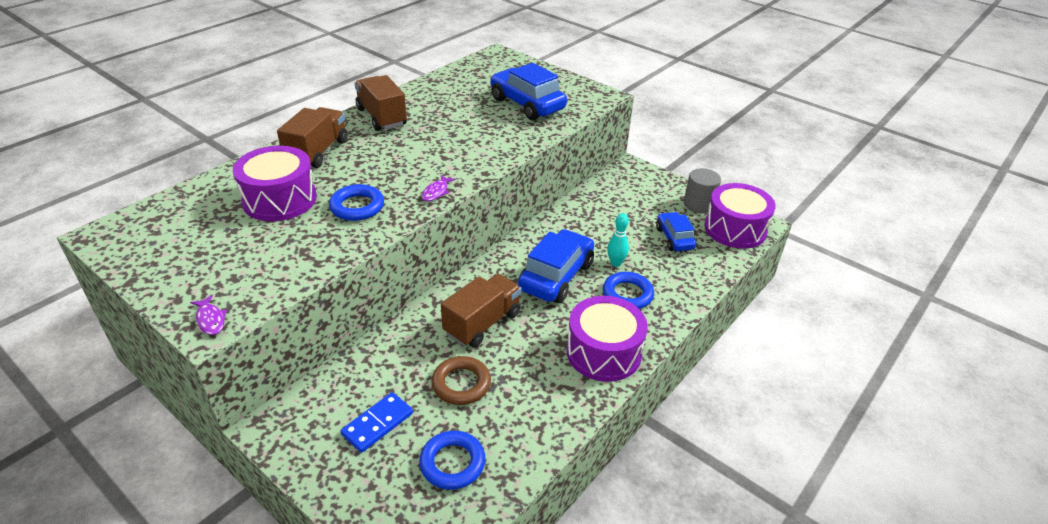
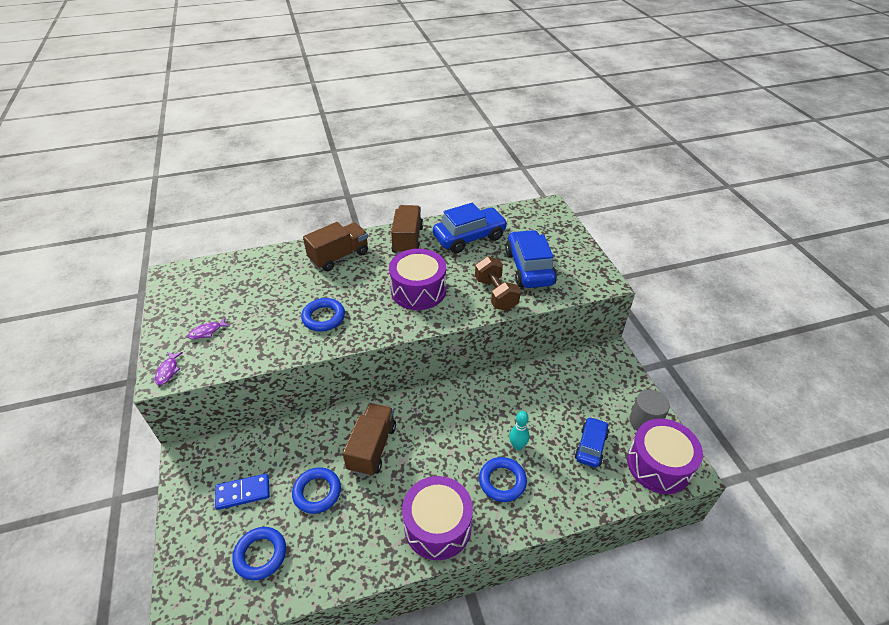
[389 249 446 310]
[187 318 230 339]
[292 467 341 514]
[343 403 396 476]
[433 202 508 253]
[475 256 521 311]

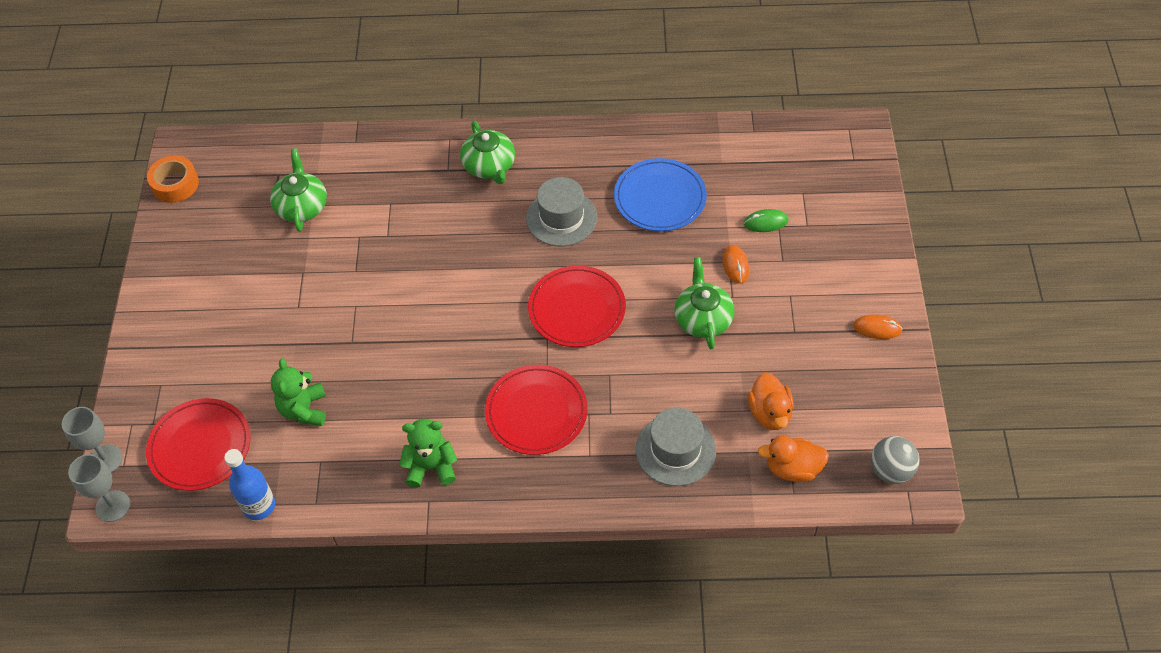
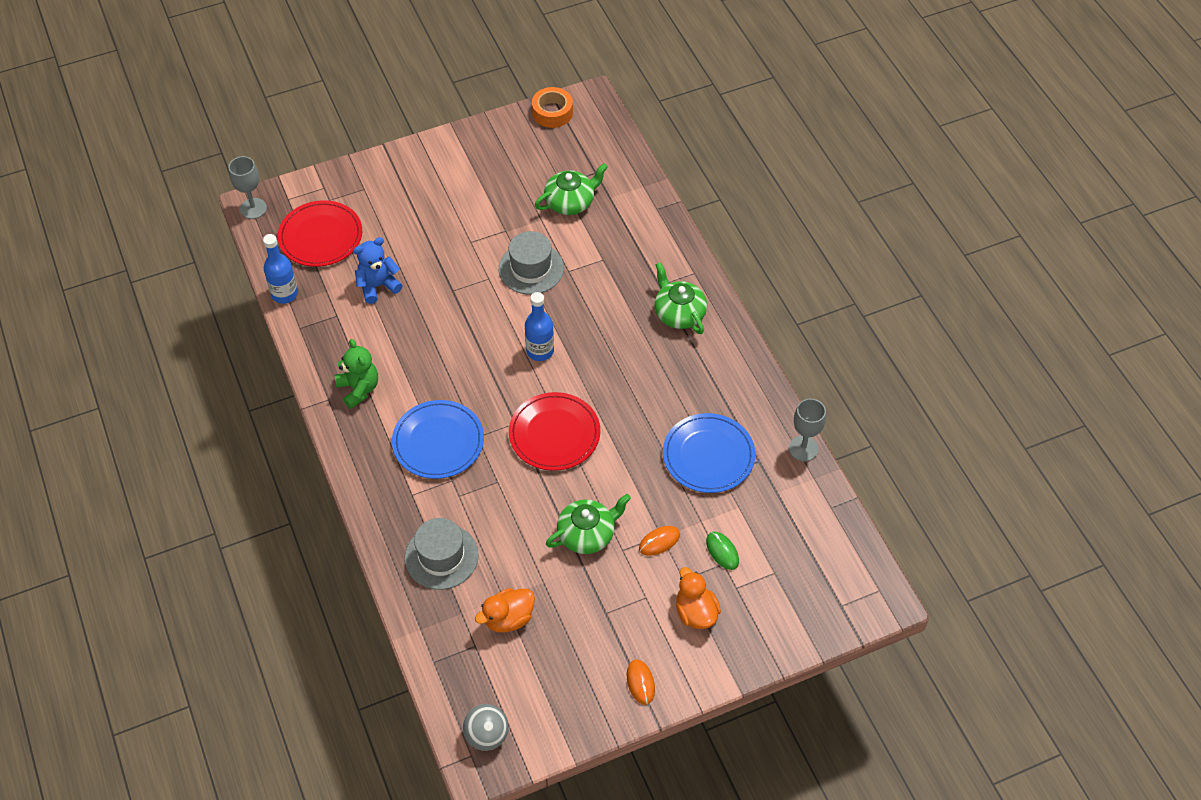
[789 398 826 462]
[353 237 403 304]
[654 262 707 334]
[392 400 484 479]
[499 231 564 295]
[676 567 721 629]
[525 292 554 361]

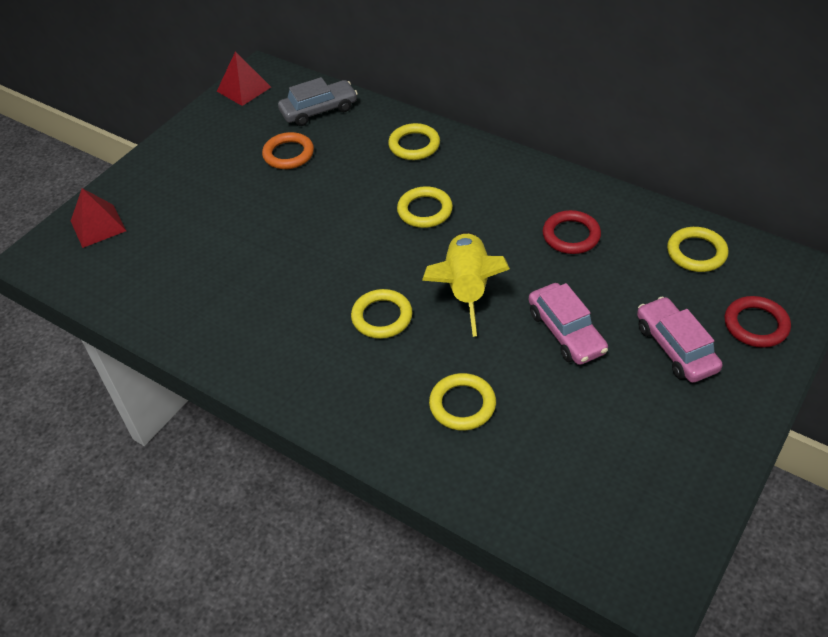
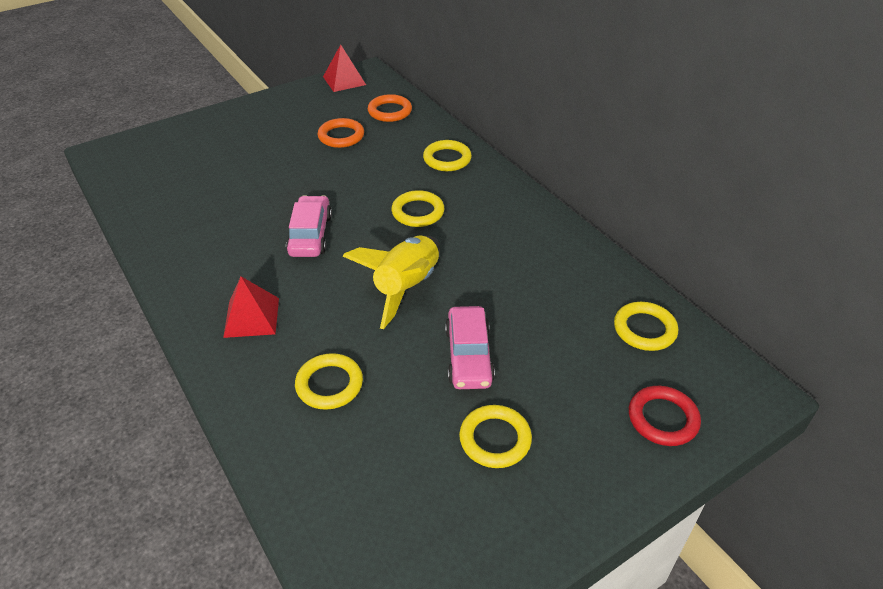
[223 276 279 338]
[368 94 412 122]
[459 405 532 468]
[543 210 601 254] (first image)
[286 195 332 257]

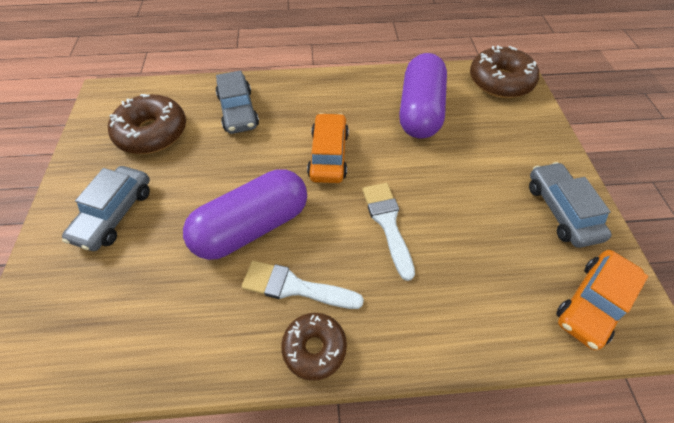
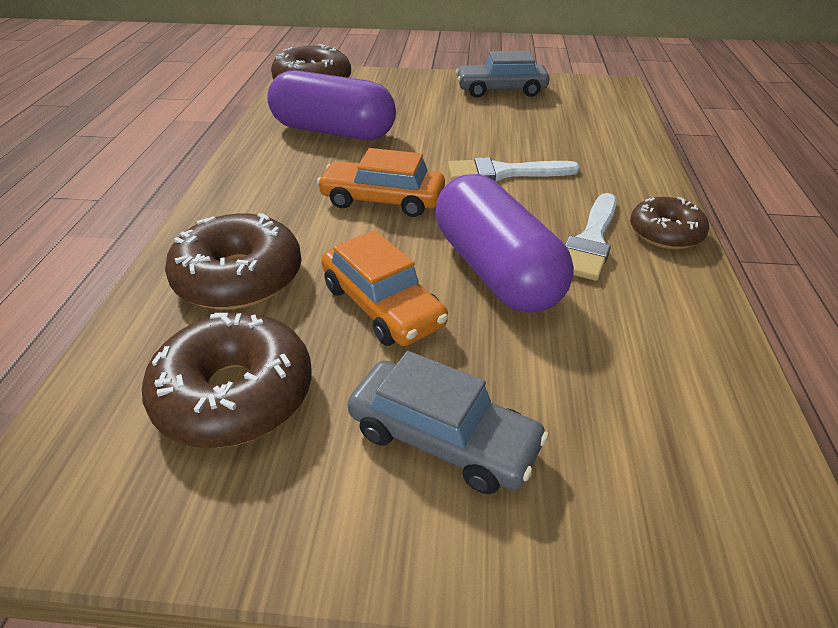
[165 213 302 310]
[321 230 448 346]

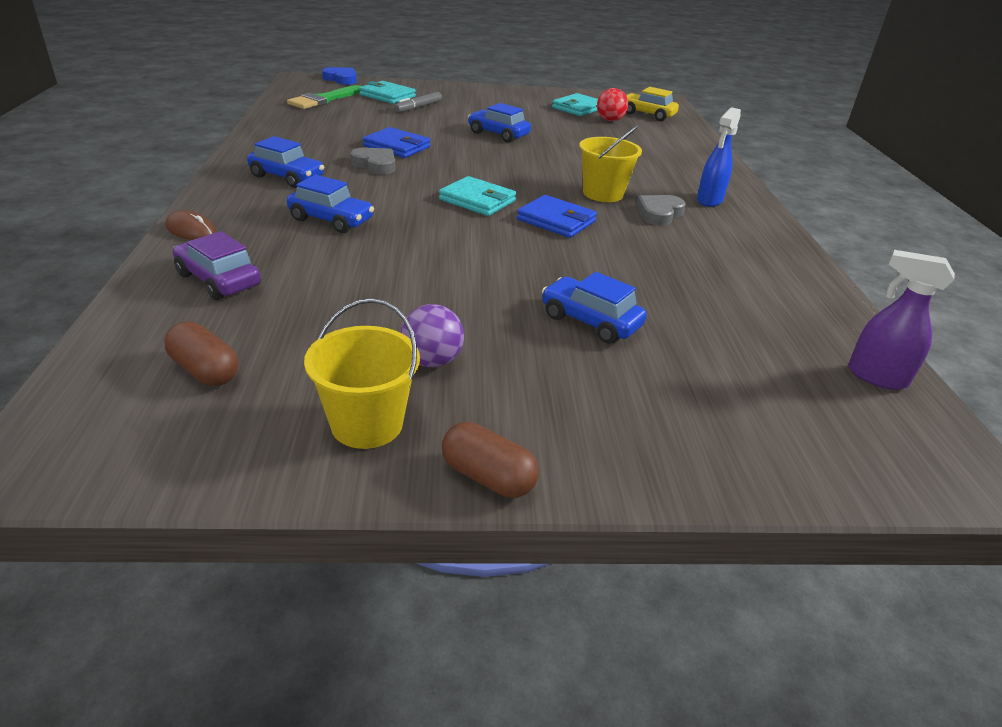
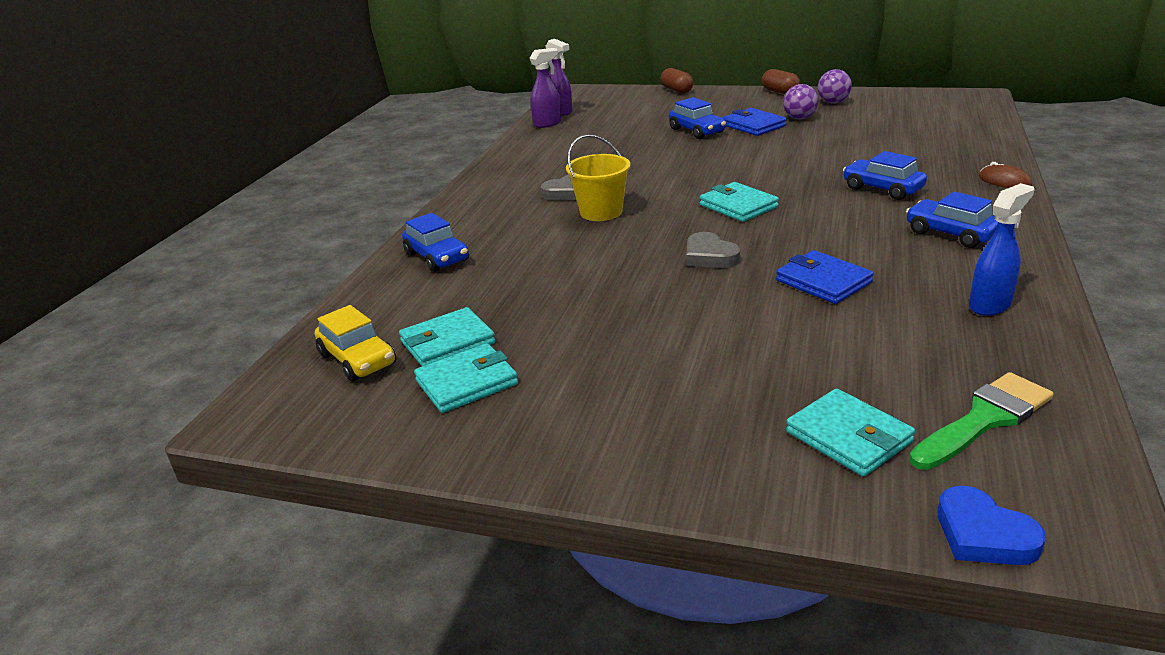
[661 68 694 93]
[173 231 261 300] (first image)
[818 69 852 103]
[686 232 740 268]
[394 92 442 113] (first image)
[402 213 469 272]
[723 108 787 136]
[399 307 495 366]
[969 183 1034 316]
[529 48 562 128]

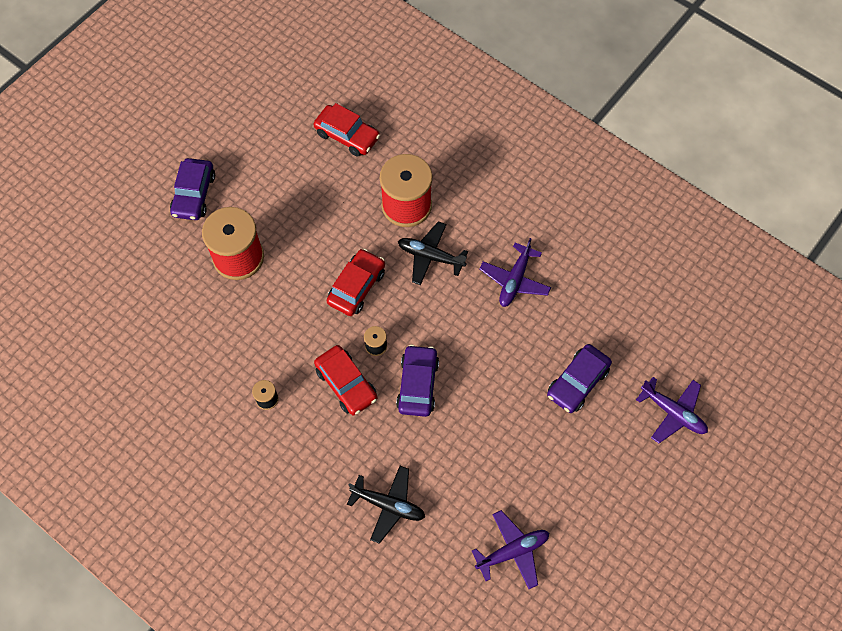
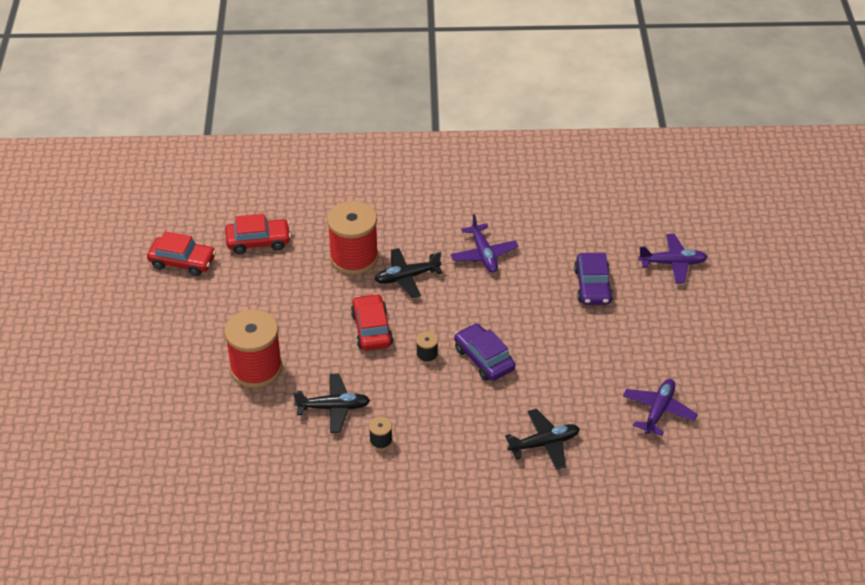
[170 158 215 220] (first image)
[147 231 216 276]
[293 373 370 433]

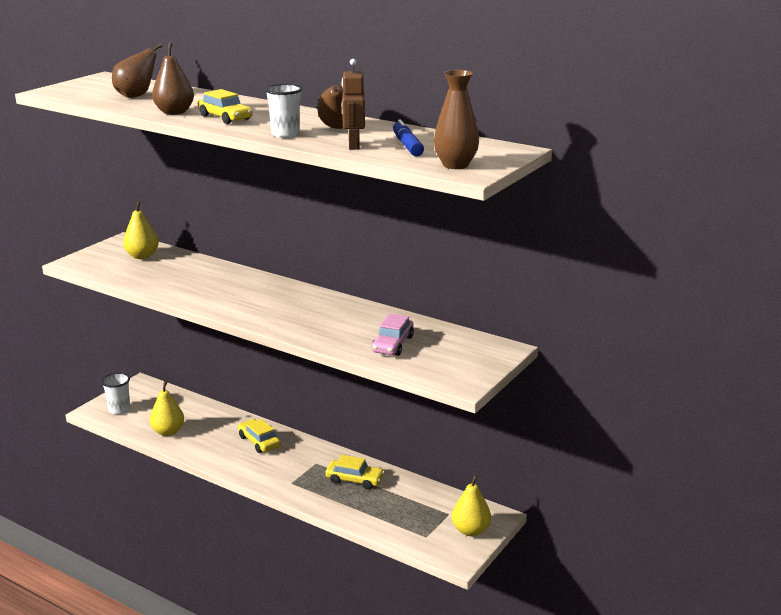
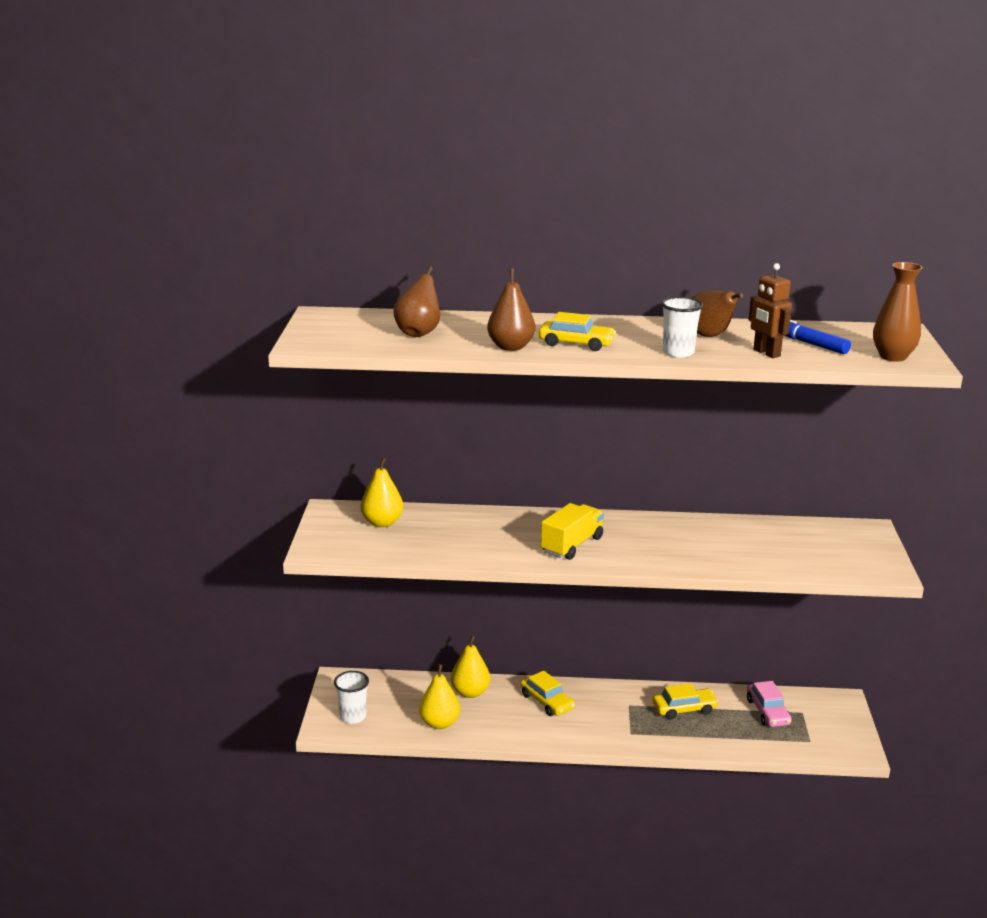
[520 671 575 716]
[747 681 792 727]
[451 635 490 698]
[541 503 604 560]

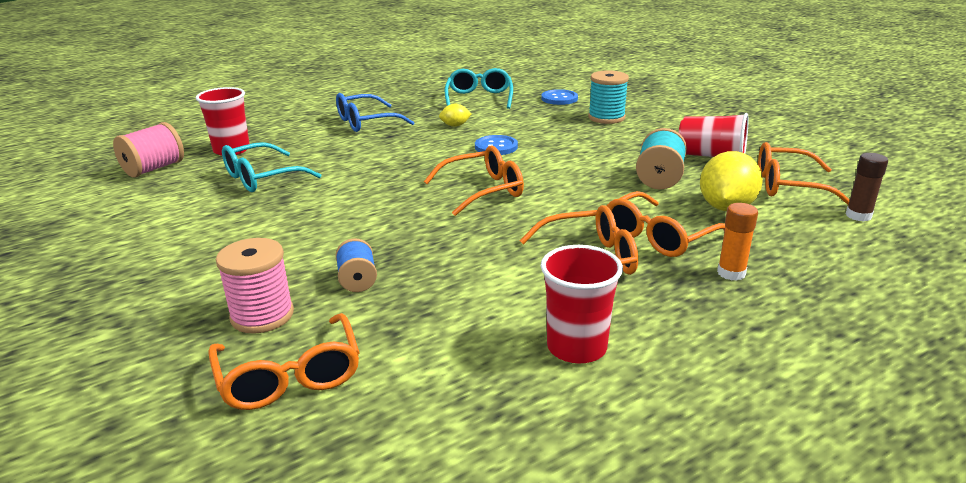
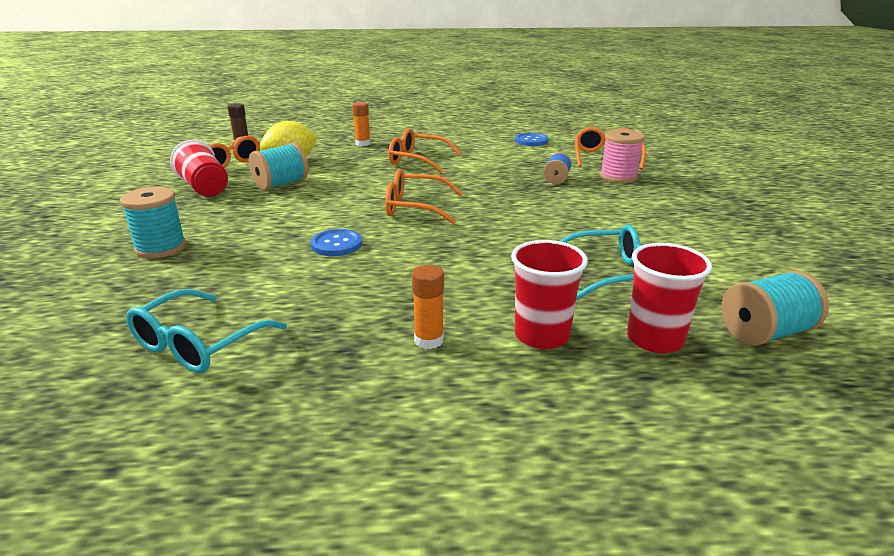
[721 270 829 346]
[412 265 444 349]
[439 104 471 127] (first image)
[515 133 549 146]
[511 240 588 349]
[606 191 725 257] (first image)

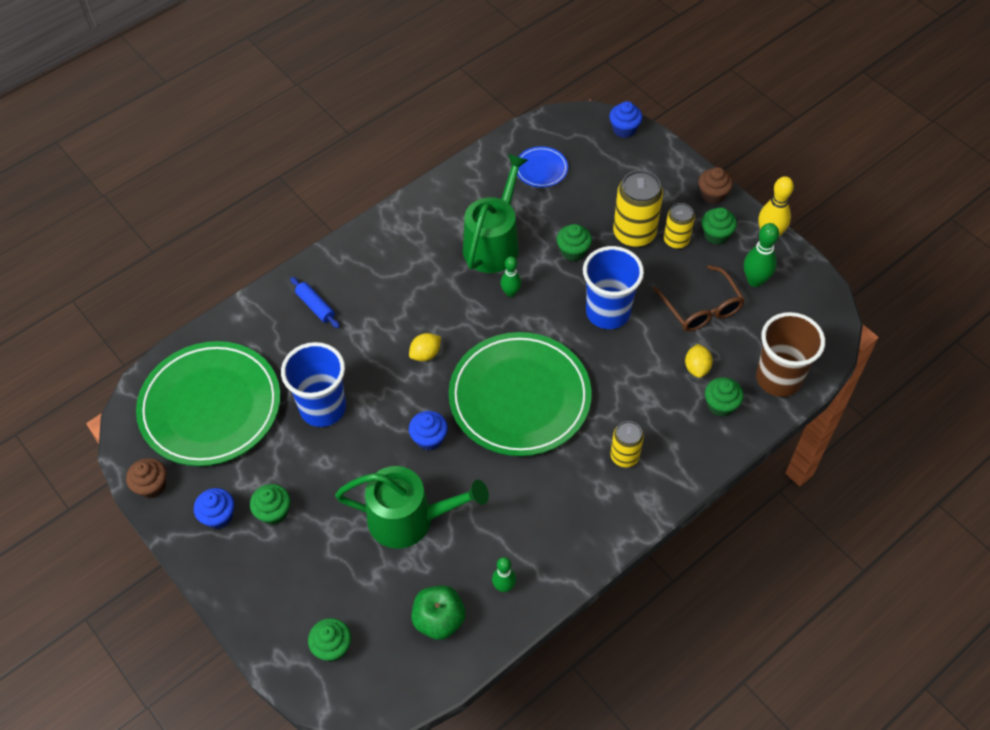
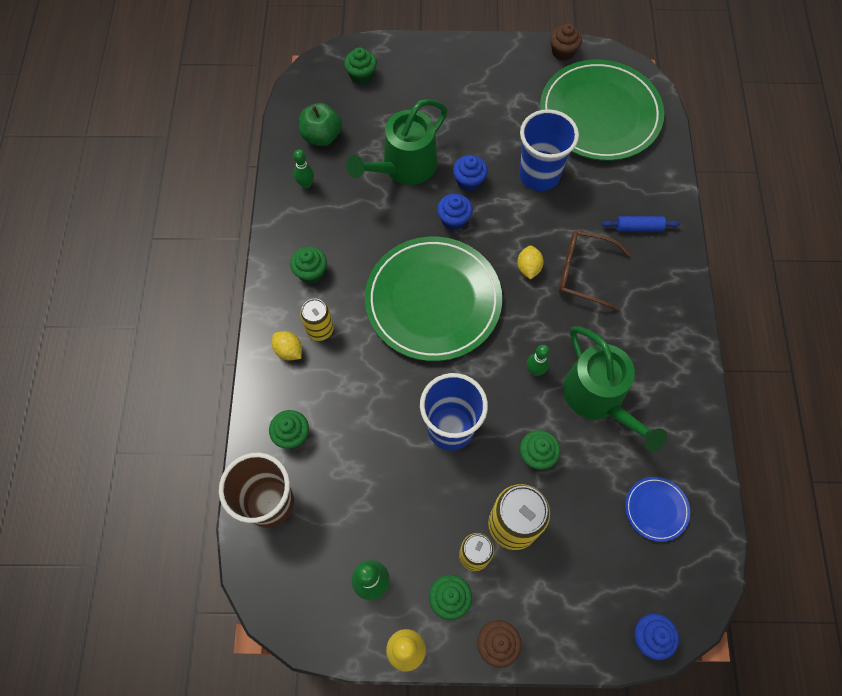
[453 155 488 191]
[290 247 327 284]
[559 230 631 311]
[272 331 302 361]

